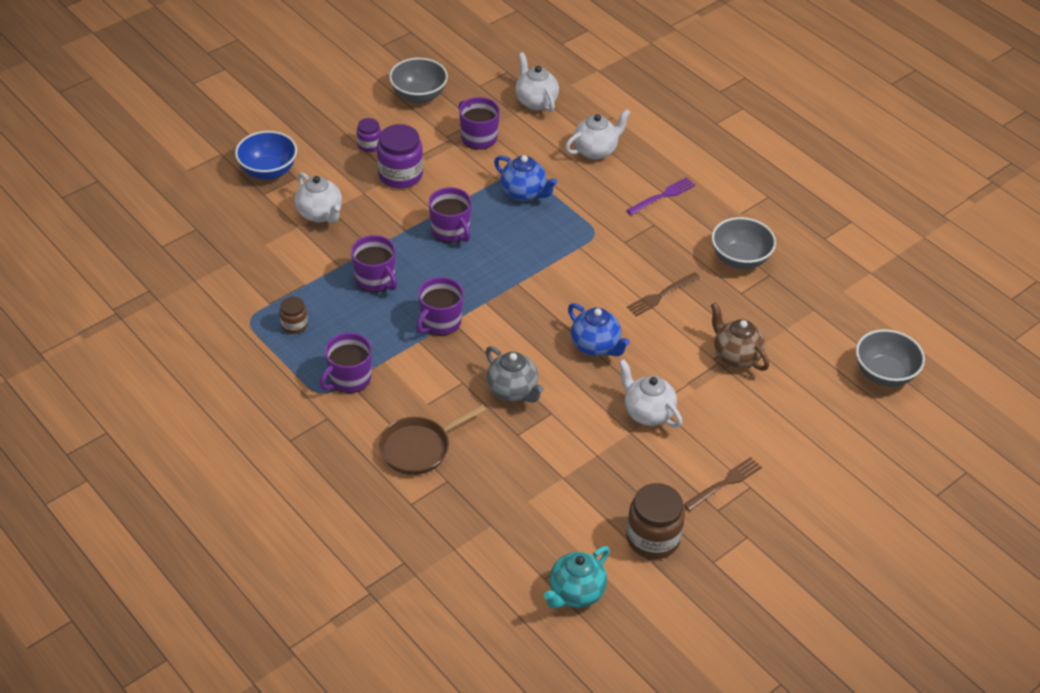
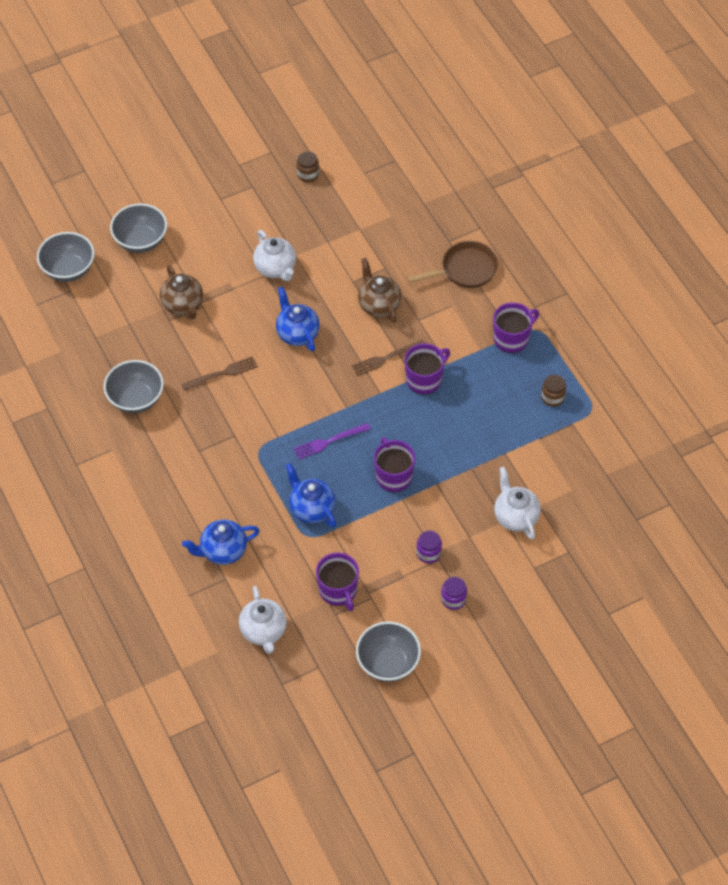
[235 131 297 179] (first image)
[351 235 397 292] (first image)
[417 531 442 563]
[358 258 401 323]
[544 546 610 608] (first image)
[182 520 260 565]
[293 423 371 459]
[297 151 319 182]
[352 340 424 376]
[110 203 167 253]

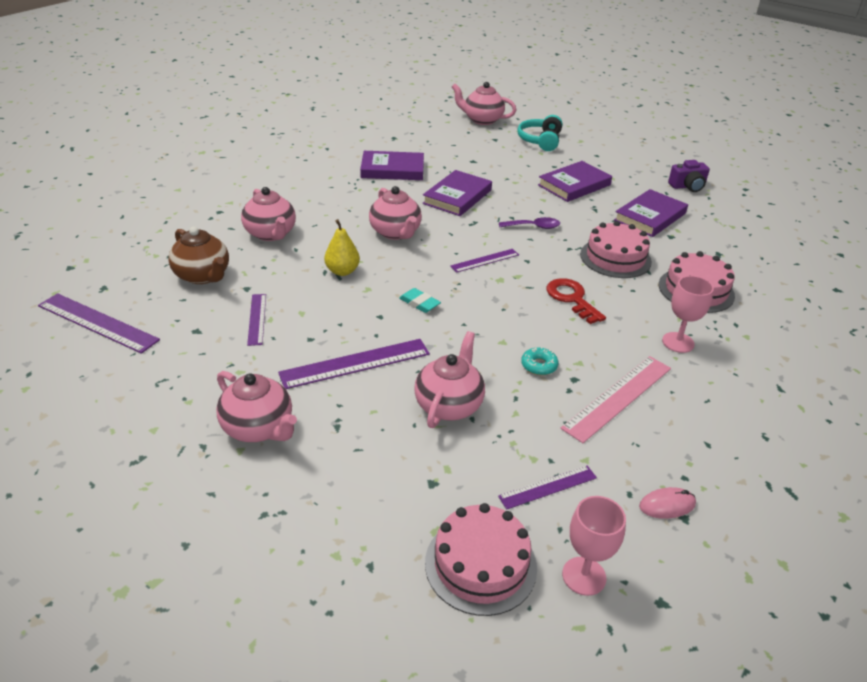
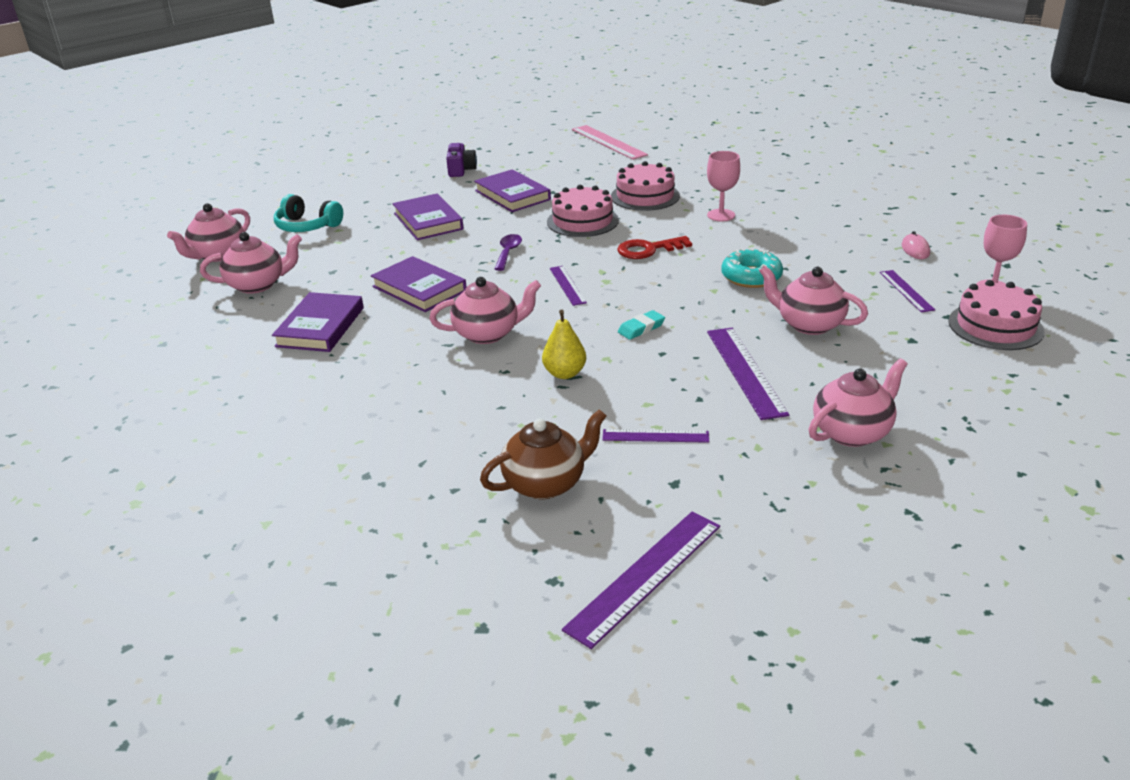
[200 232 302 294]
[721 248 783 288]
[572 125 648 160]

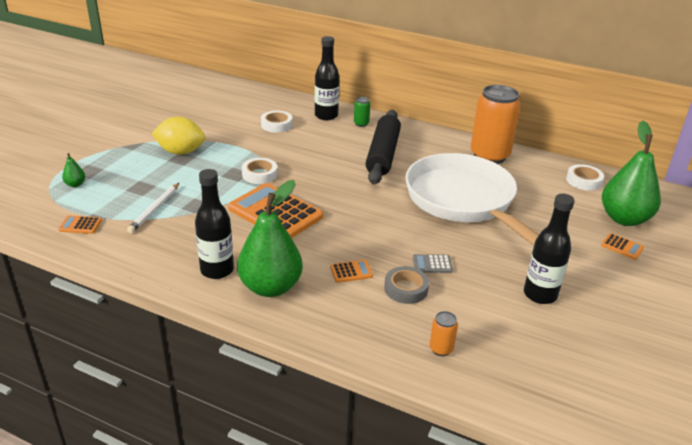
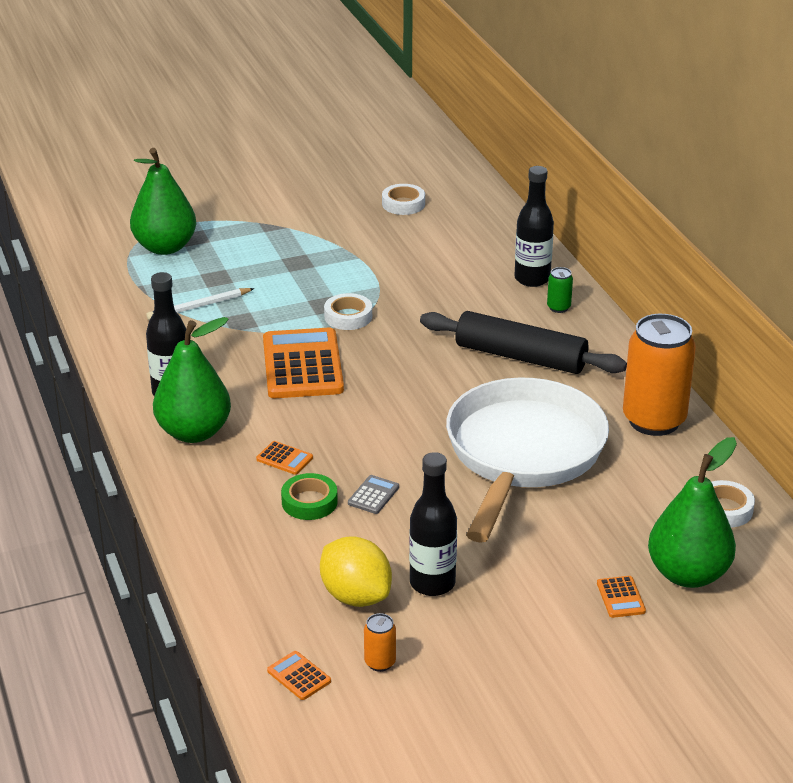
[267 651 331 700]
[130 148 196 255]
[320 536 392 607]
[382 184 425 215]
[420 311 627 374]
[281 473 338 520]
[348 475 399 514]
[364 613 396 672]

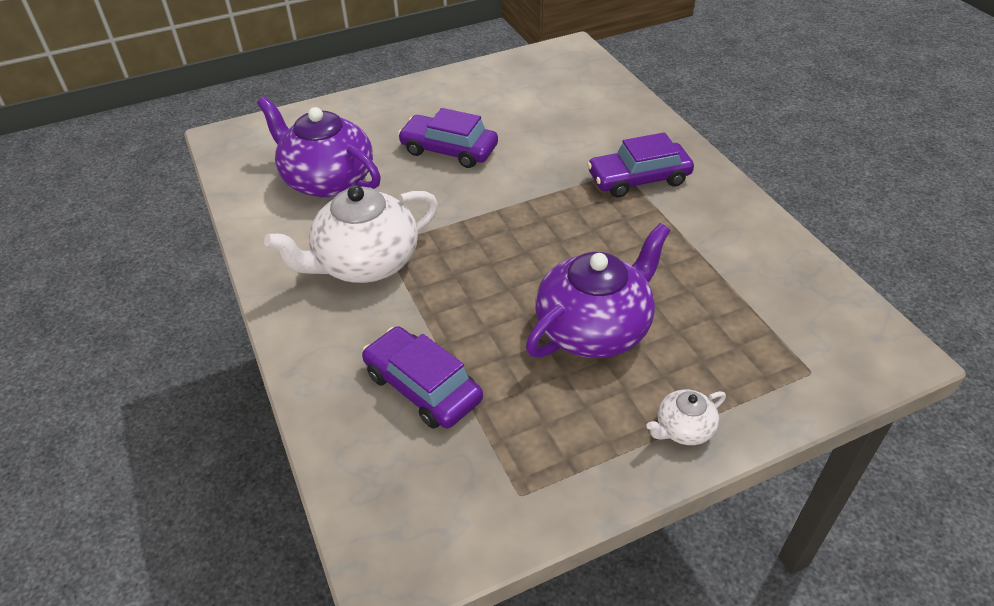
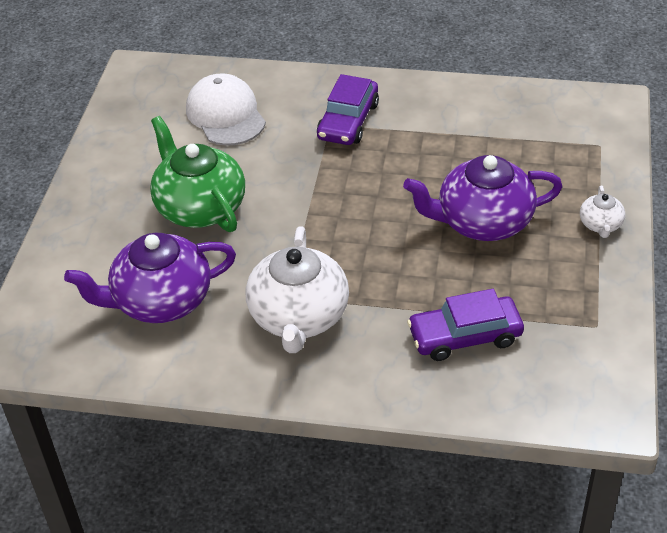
[150 116 245 232]
[403 155 563 241]
[186 73 266 146]

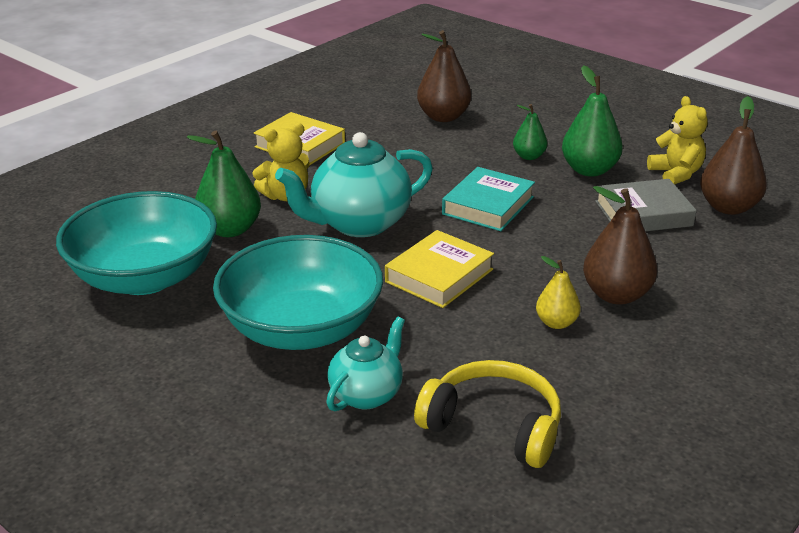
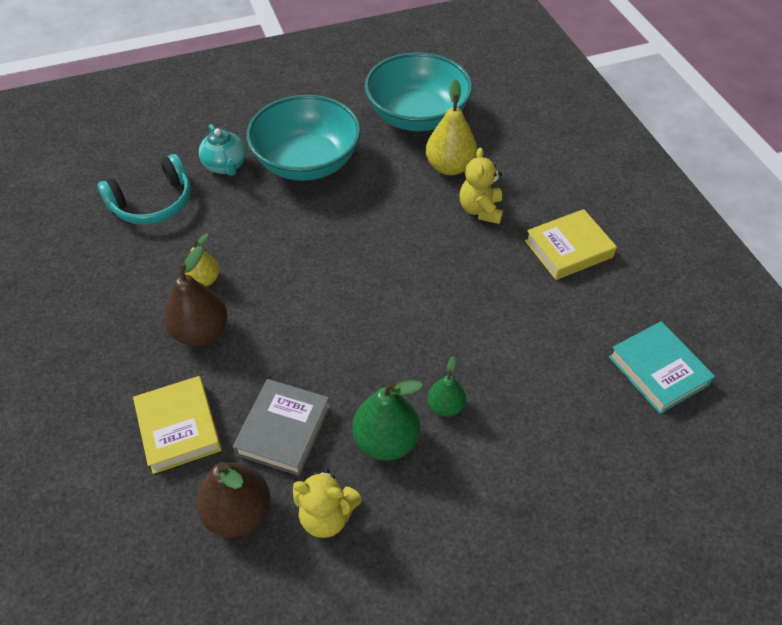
[426 79 477 175]
[275 132 433 237] (first image)
[133 376 222 474]
[98 154 191 225]
[417 30 471 122] (first image)
[609 321 715 414]

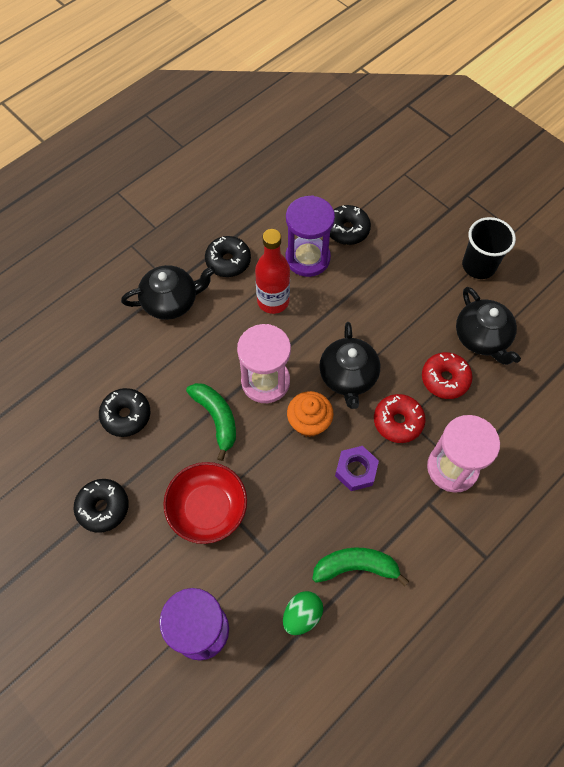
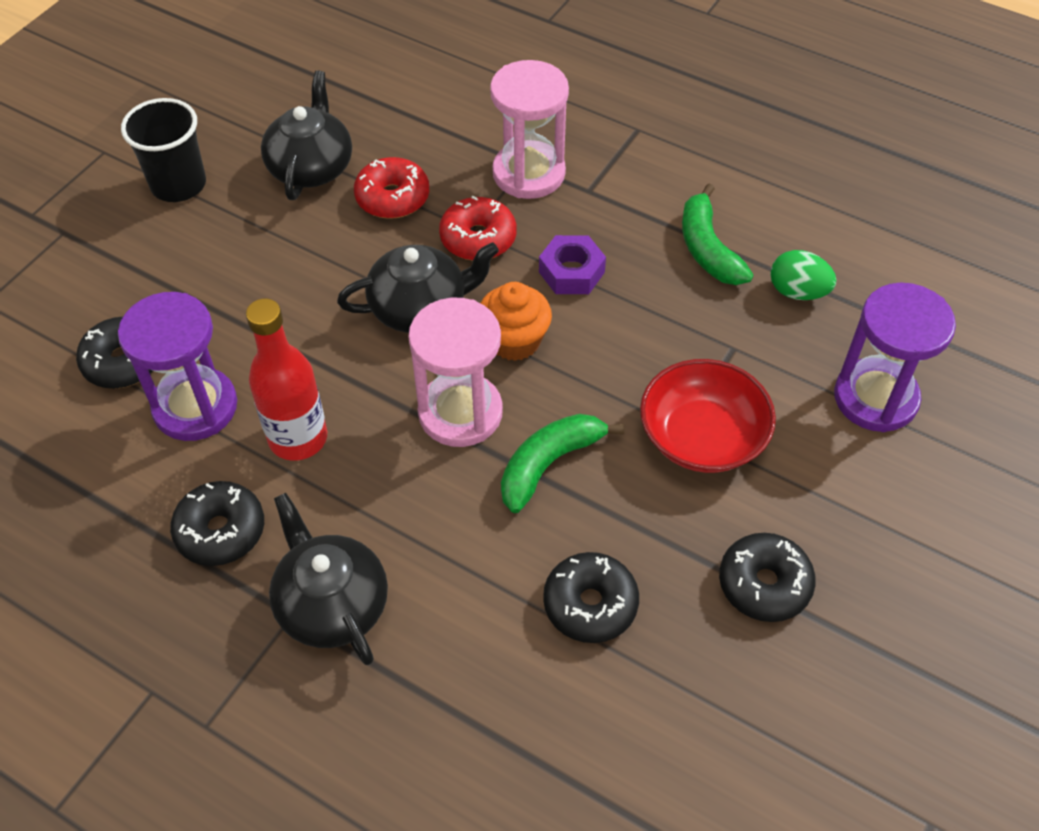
[261 70 352 200]

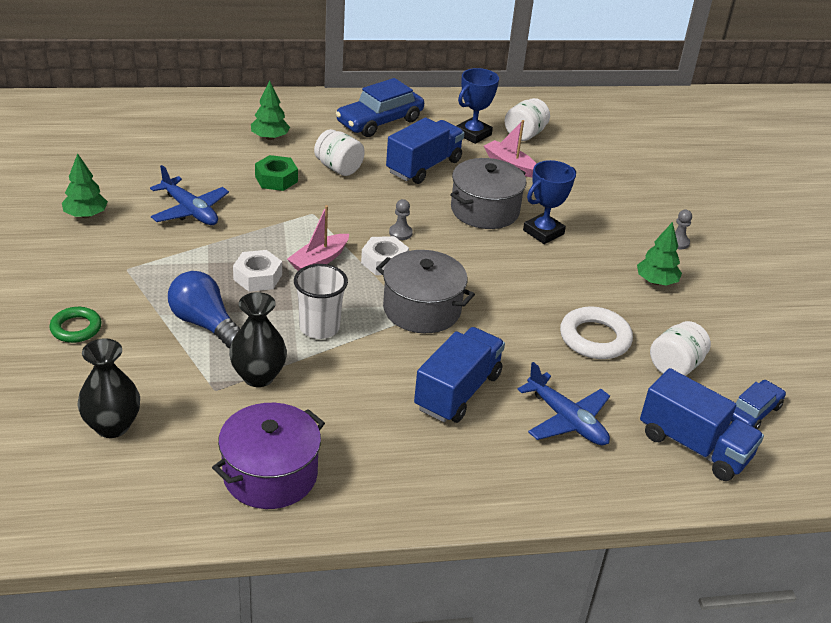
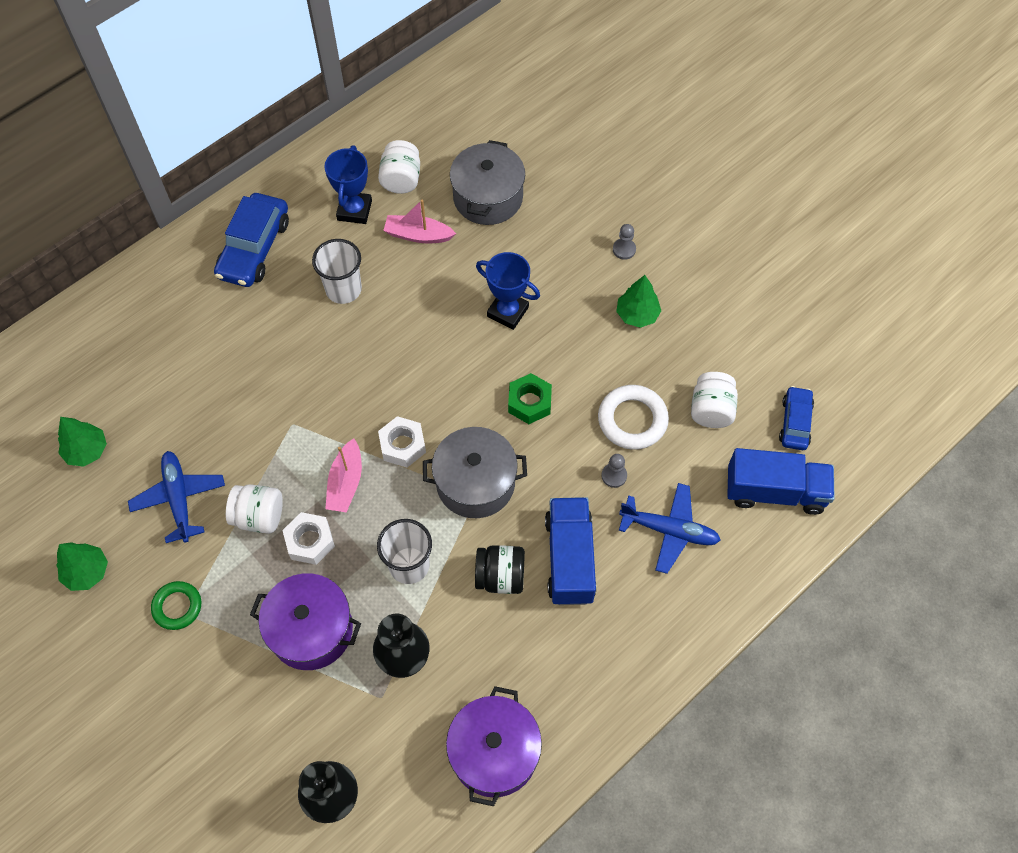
[151 581 201 630]
[128 451 225 543]
[250 573 361 670]
[58 417 107 467]
[508 373 552 424]
[226 484 283 534]
[312 239 362 304]
[602 454 627 488]
[450 140 525 225]
[476 252 540 330]
[475 545 525 594]

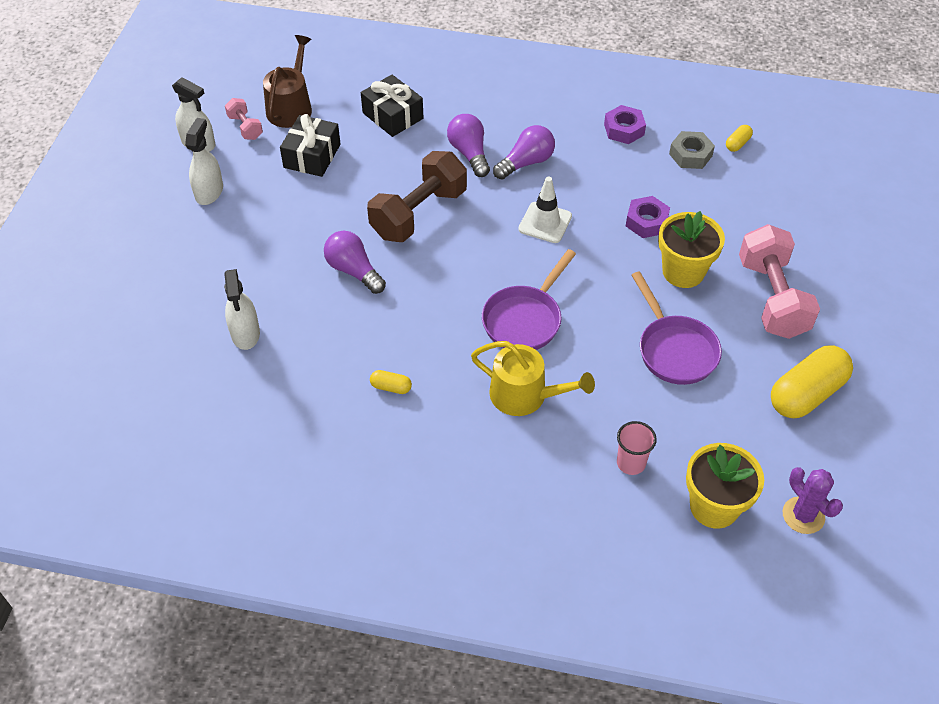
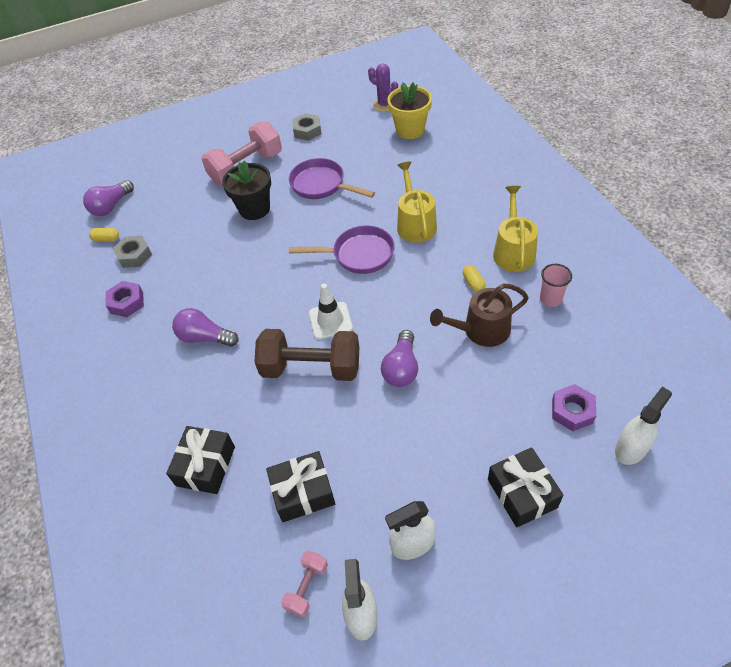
[615 387 672 465]
[430 283 529 347]
[83 180 134 216]
[309 284 353 340]
[540 264 572 307]
[552 384 596 431]
[289 158 375 199]
[222 161 271 220]
[292 113 321 141]
[368 63 398 112]
[488 447 563 527]
[493 186 538 272]

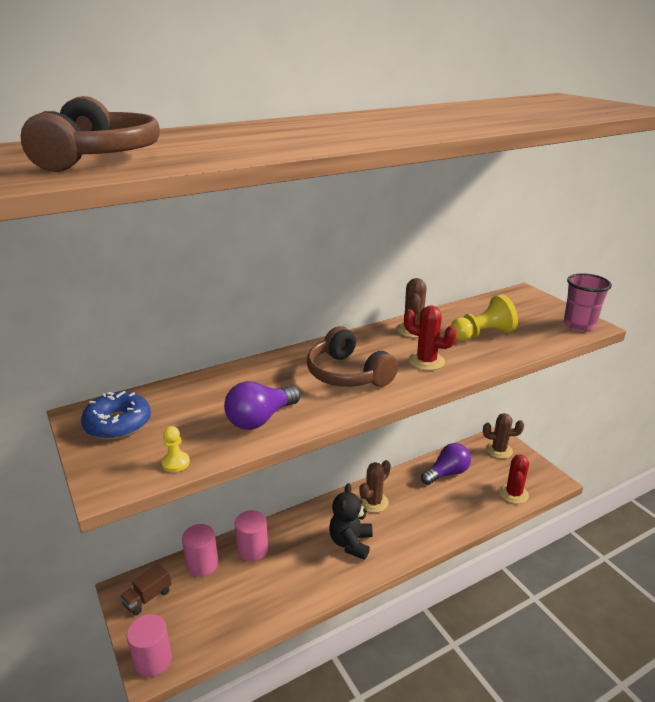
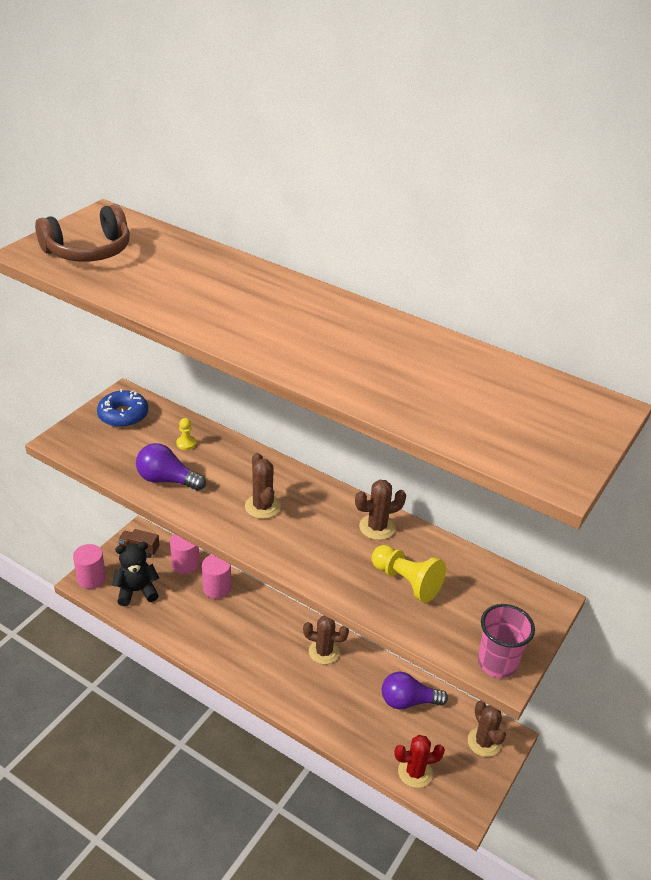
[176 418 196 450]
[245 453 281 519]
[112 542 159 606]
[404 306 457 370] (first image)
[382 672 448 710]

